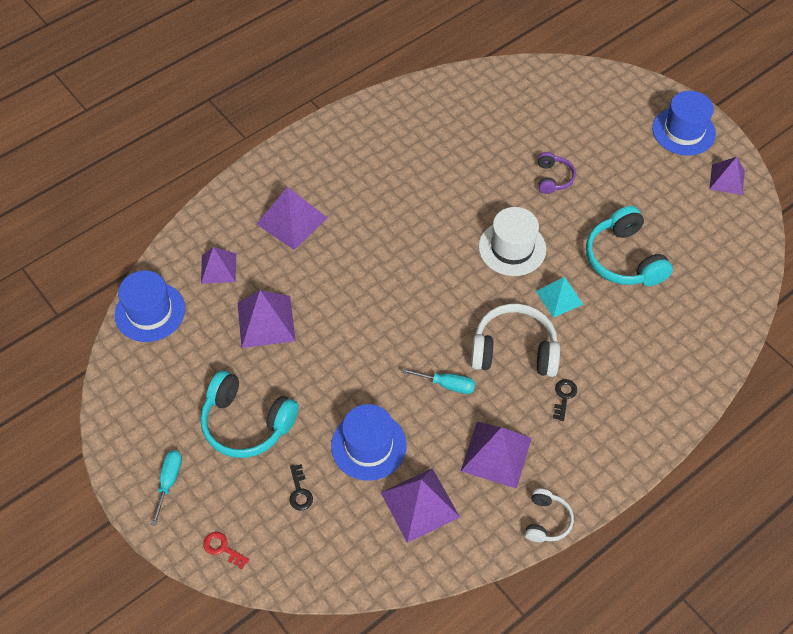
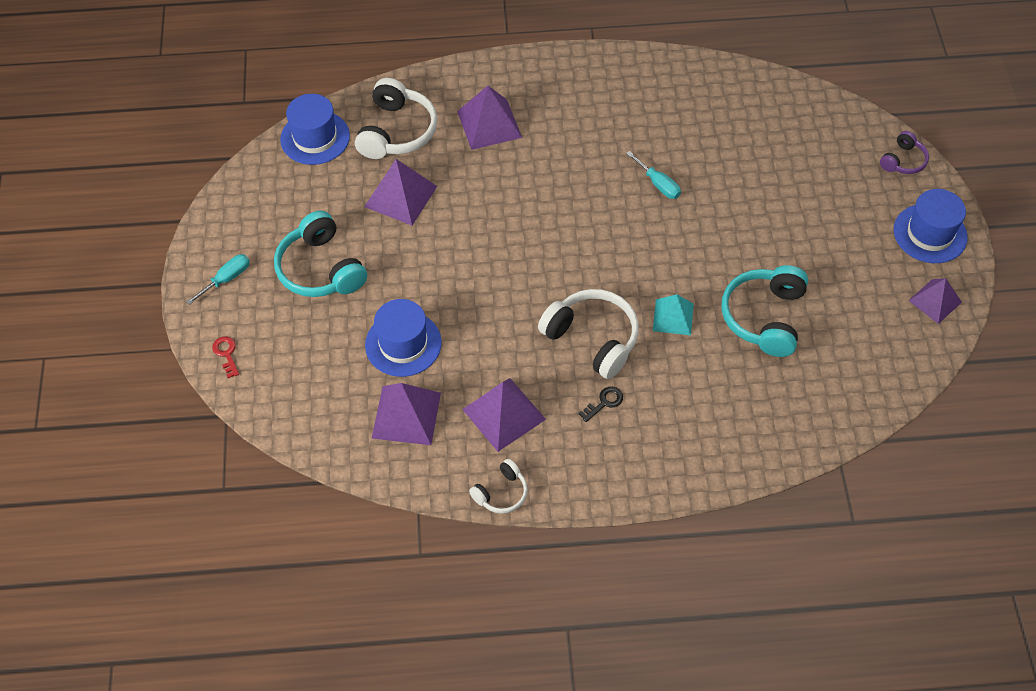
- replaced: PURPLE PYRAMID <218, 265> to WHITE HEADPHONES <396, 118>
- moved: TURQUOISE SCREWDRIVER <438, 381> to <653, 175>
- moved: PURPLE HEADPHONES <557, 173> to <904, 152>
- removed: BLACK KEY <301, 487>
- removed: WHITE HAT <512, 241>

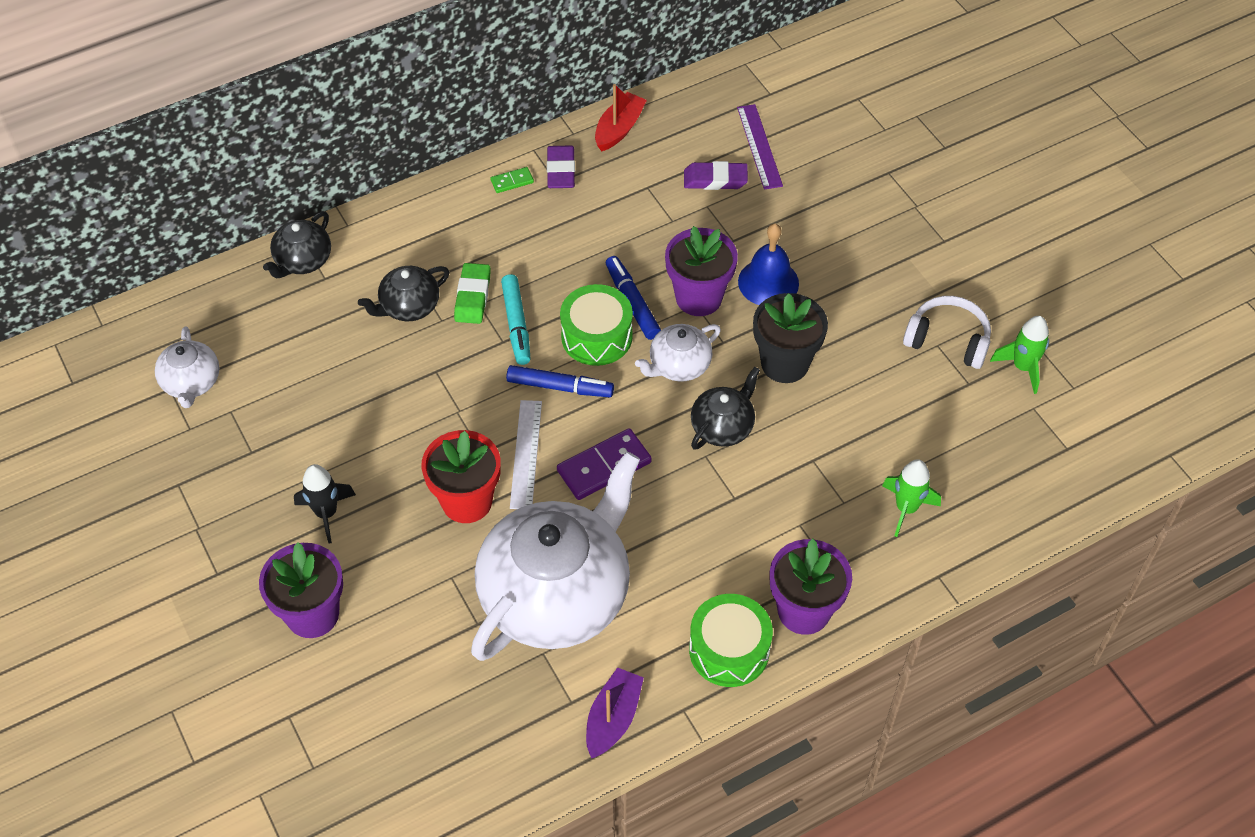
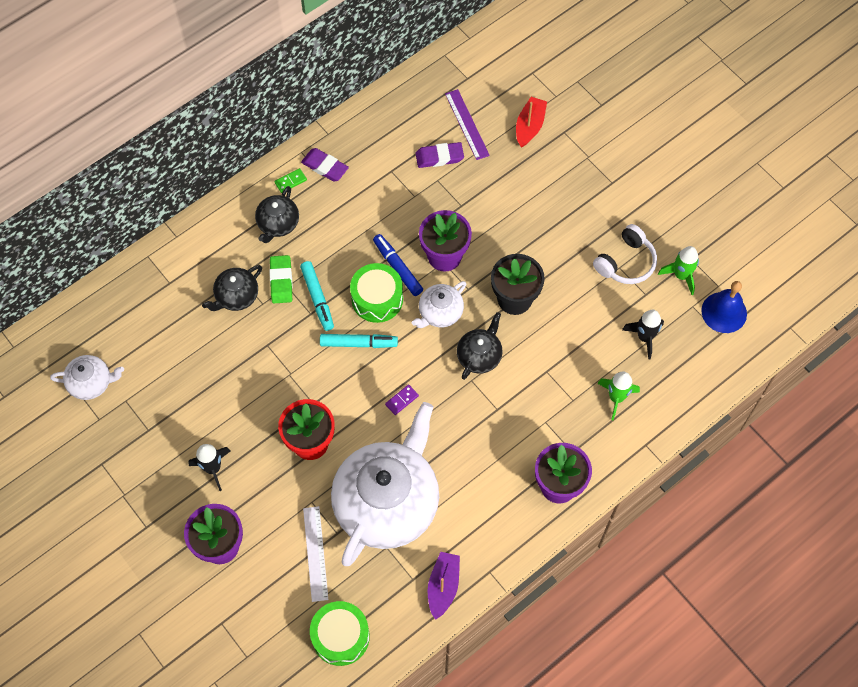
- turned: WHITE TEAPOT <187, 367> = <87, 377> 75 degrees counterclockwise
- moved: BLACK TEAPOT <297, 244> to <277, 214>
- turned: PURPLE ERASER <561, 167> = <325, 165> 45 degrees counterclockwise
- moved: WHITE RULER <526, 454> to <316, 554>
- moved: GREEN DRUM <731, 640> to <340, 633>
- recoloured: BLUE MARKER <560, 381> to TURQUOISE MARKER <359, 341>
- resized: PURPLE DOMINO <604, 464> = <402, 399> x0.51
- moved: RED BOAT <621, 118> to <531, 122>
- turned: WHITE HEADPHONES <947, 332> = <625, 254> 120 degrees clockwise
- added: BLACK ROCKET <643, 335>
- moved: BLUE BELL <768, 264> to <724, 307>

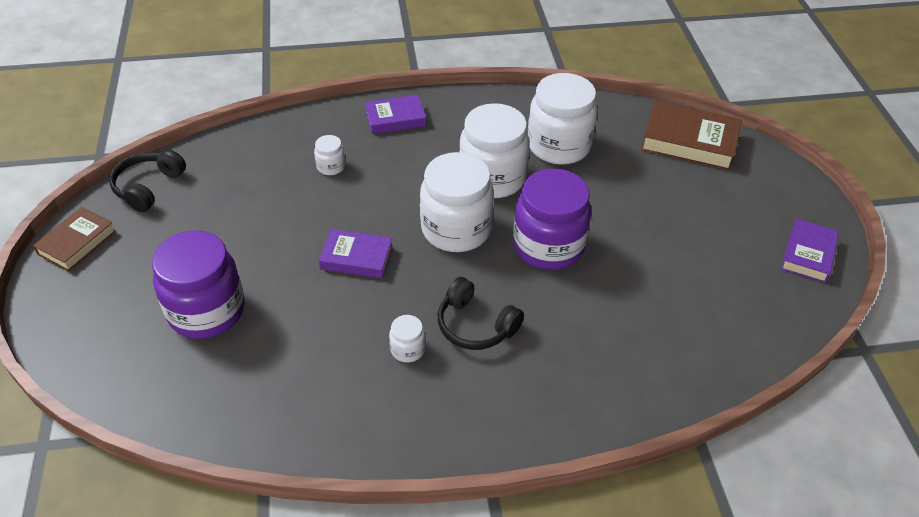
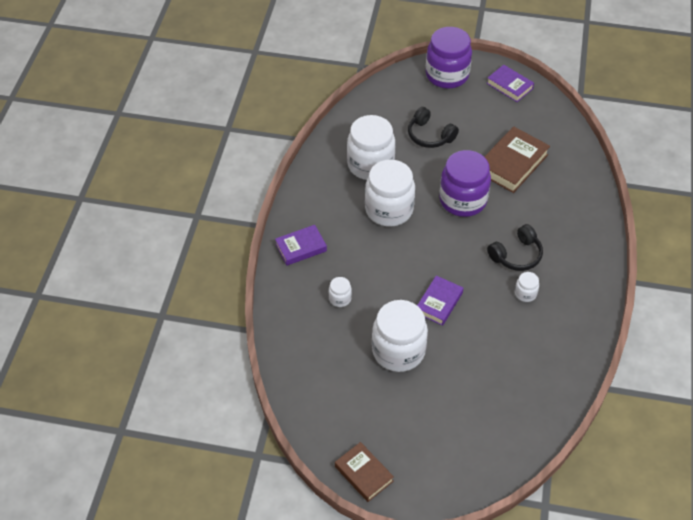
- turned: PURPLE BOOK <395, 114> = <301, 245> 60 degrees clockwise
- moved: WHITE JAR <457, 202> to <400, 336>
- moved: BLACK HEADPHONES <147, 181> to <433, 127>
- moved: PURPLE JAR <198, 284> to <449, 57>
- moved: BROWN BOOK <691, 136> to <517, 159>

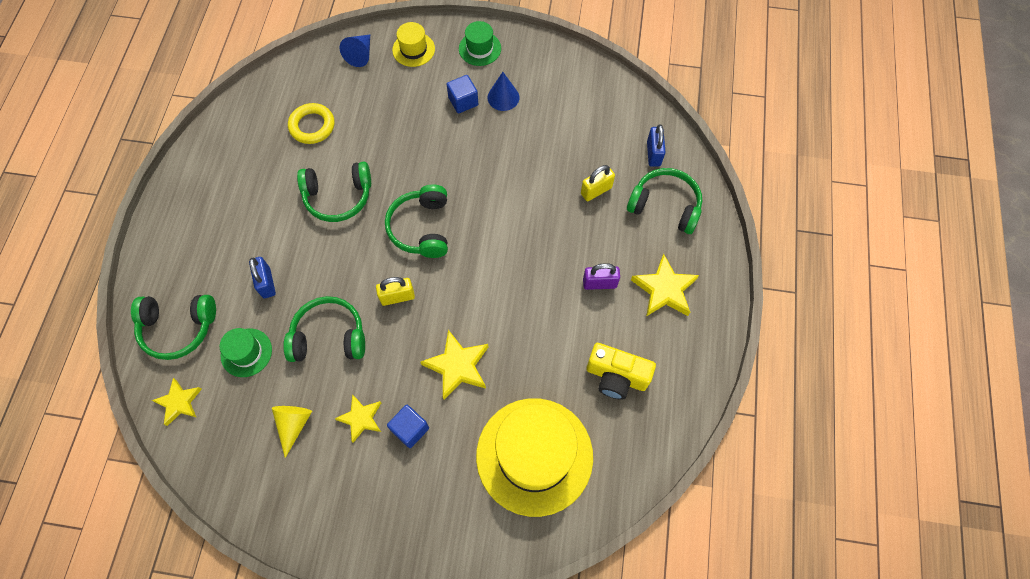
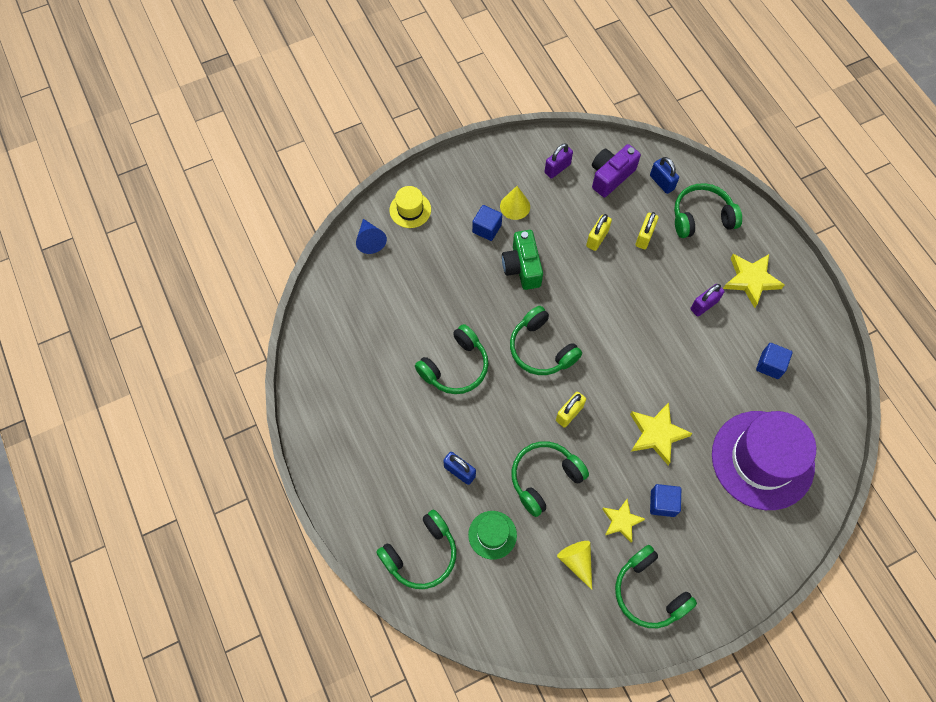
- recoloured: BLUE CONE <503, 91> to YELLOW CONE <515, 203>
- added: GREEN CAMERA <522, 260>
- added: PURPLE PADLOCK <559, 161>
- added: YELLOW PADLOCK <599, 232>
- added: PURPLE CAMERA <616, 170>
- added: GREEN HEADPHONES <656, 586>
- recoloured: YELLOW HAT <534, 457> to PURPLE HAT <764, 460>
- replaced: YELLOW CAMERA <621, 371> to BLUE CUBE <774, 361>
- removed: YELLOW STAR <176, 402>
- removed: YELLOW RING <311, 123>
- removed: GREEN HAT <480, 43>

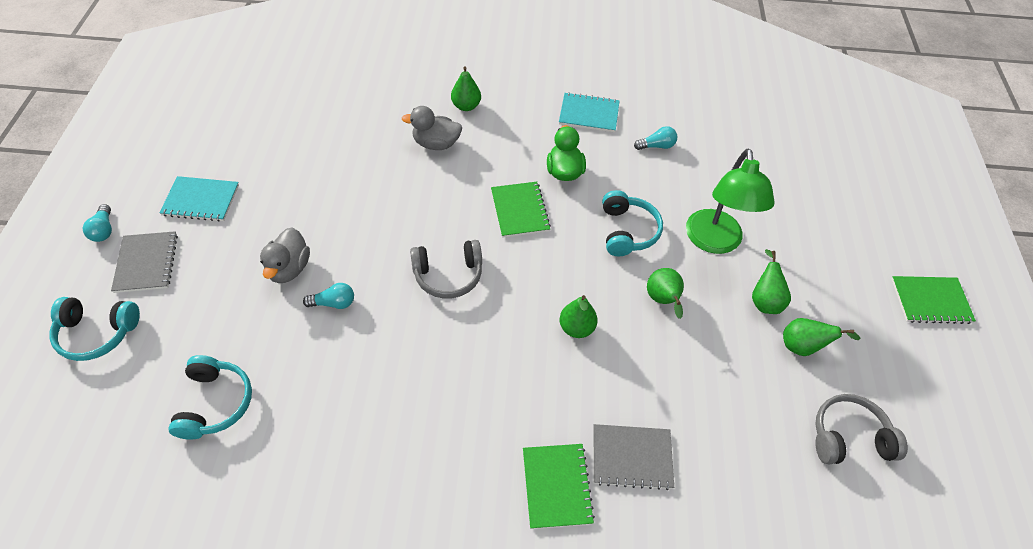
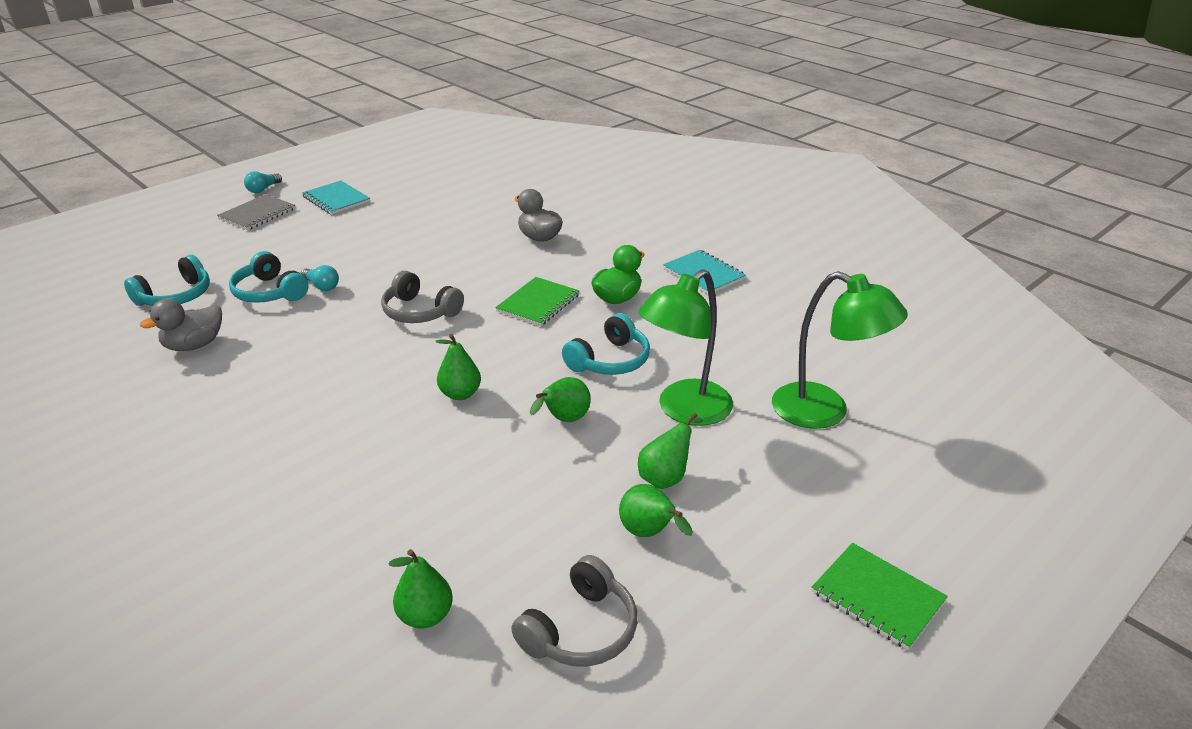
- moved: GREY DUCK <285, 255> to <181, 325>
- moved: TURQUOISE HEADPHONES <94, 329> to <269, 277>
- moved: GREEN PEAR <466, 88> to <421, 588>
- turned: GREY HEADPHONES <861, 429> = <574, 611> 90 degrees clockwise
- added: GREEN LAMP <840, 350>
- removed: GREEN NOTEBOOK <559, 486>
- removed: GREY NOTEBOOK <633, 457>
- removed: TURQUOISE LIGHT BULB <655, 138>

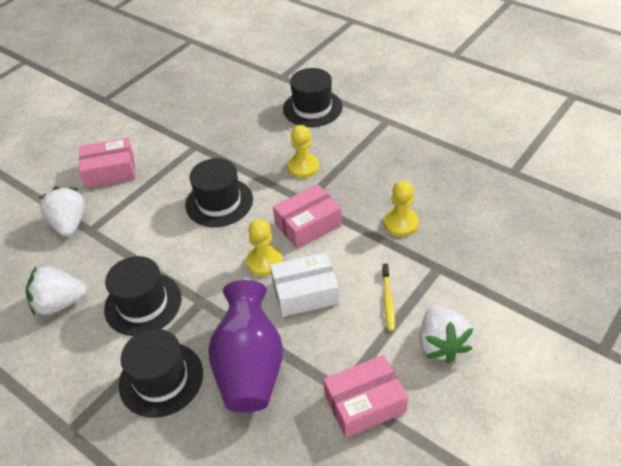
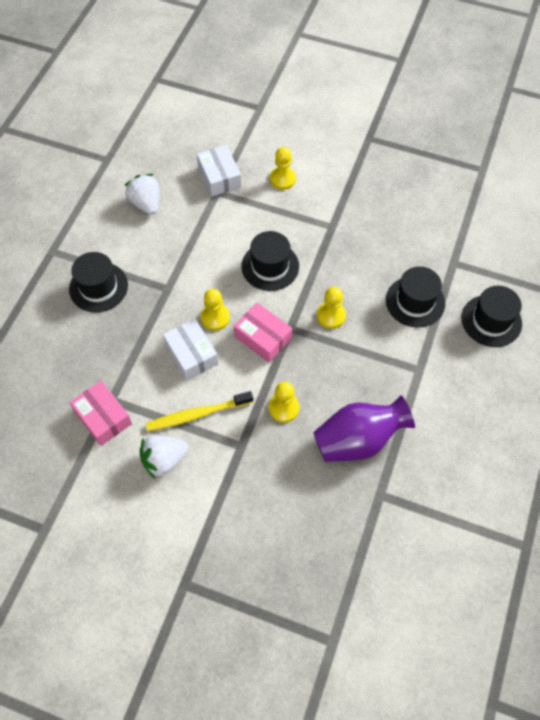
- resized: YELLOW TOOTHBRUSH <388, 297> = <199, 411> x1.73
- replaced: WHITE STRAWBERRY <62, 211> to WHITE BOX <219, 171>
- replaced: PINK BOX <107, 163> to YELLOW PAWN <283, 168>
- moved: PURPLE VASE <245, 346> to <364, 428>
- moved: BLACK HAT <143, 296> to <492, 316>

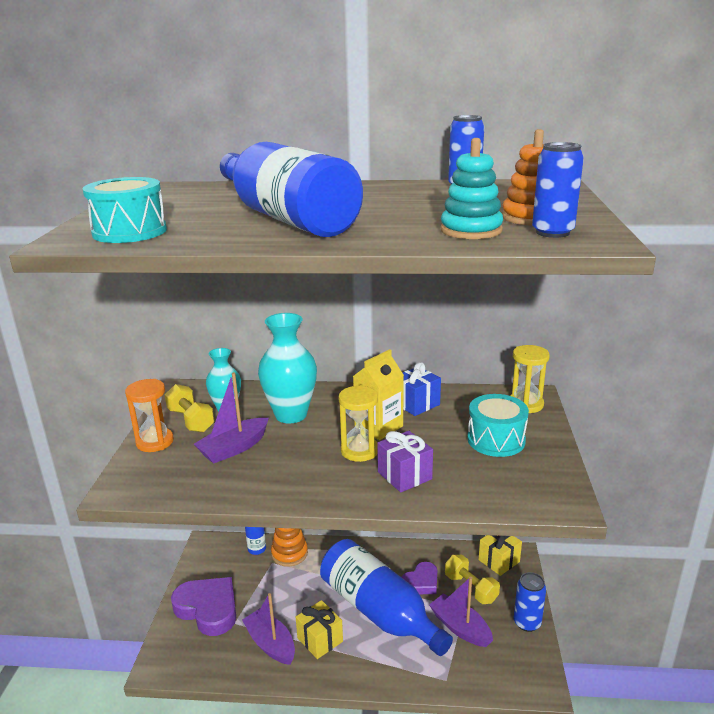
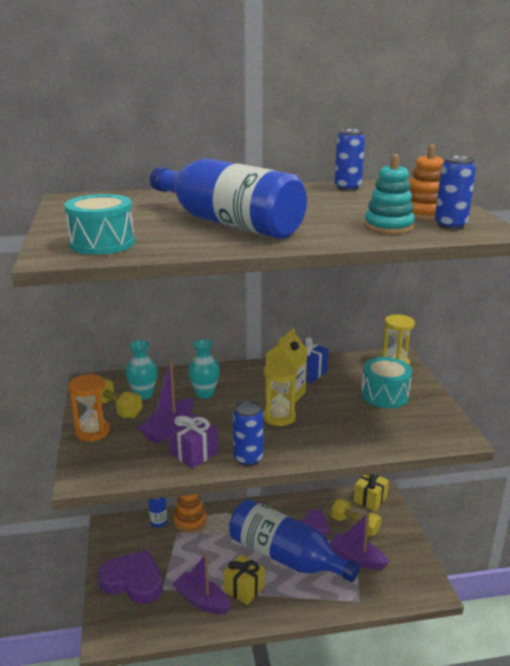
- moved: PURPLE GIFT <405, 461> to <192, 440>
- resized: TURQUOISE VASE <287, 368> = <204, 369> x0.62
- moved: BLUE CAN <530, 602> to <248, 433>

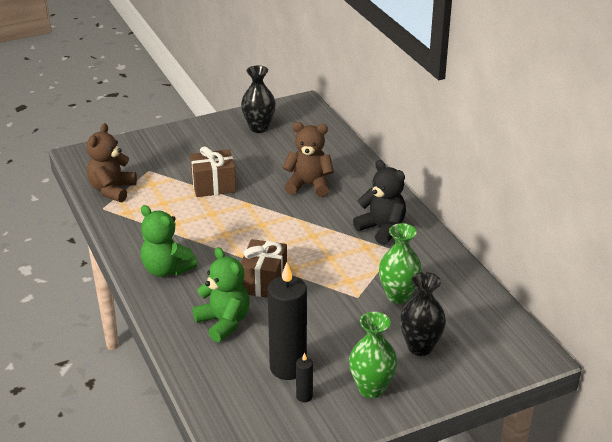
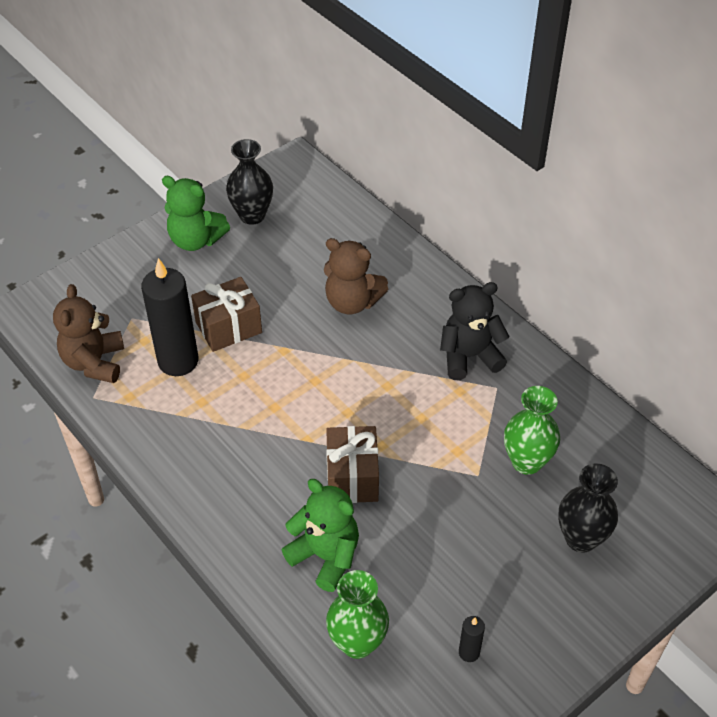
- moved: BLACK CANDLE <287, 321> to <169, 317>
- moved: GREEN TEDDY BEAR <169, 241> to <196, 213>
- turned: BROWN TEDDY BEAR <308, 159> = <356, 276> 150 degrees counterclockwise
- moved: GREEN VASE <373, 355> to <357, 614>
- turned: BLACK TEDDY BEAR <379, 202> = <475, 331> 45 degrees counterclockwise

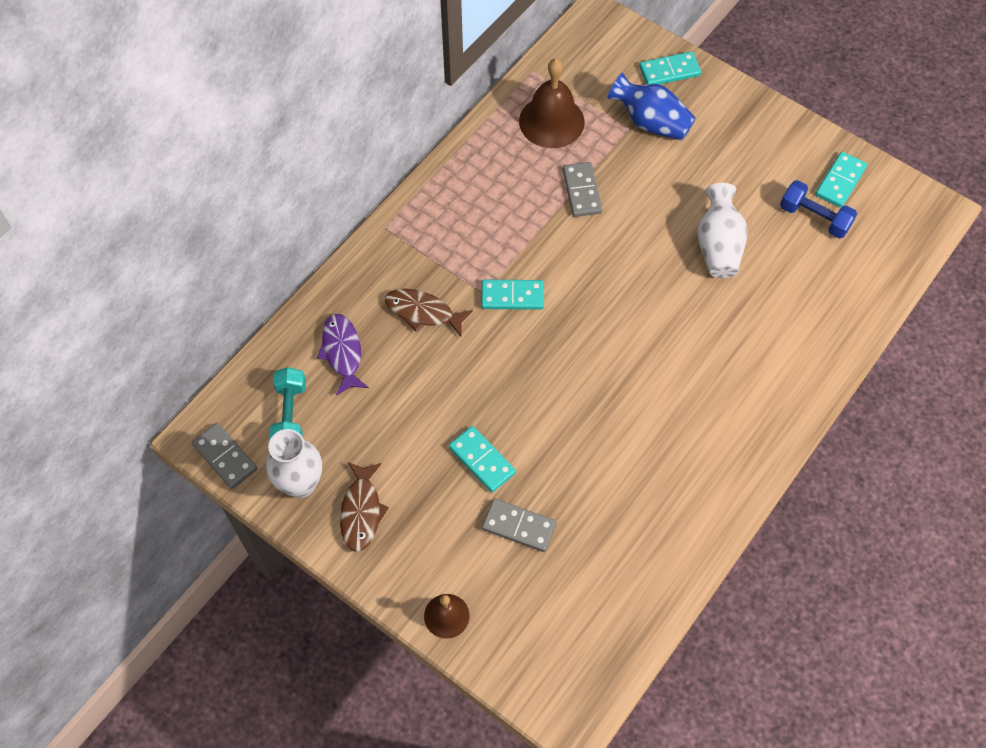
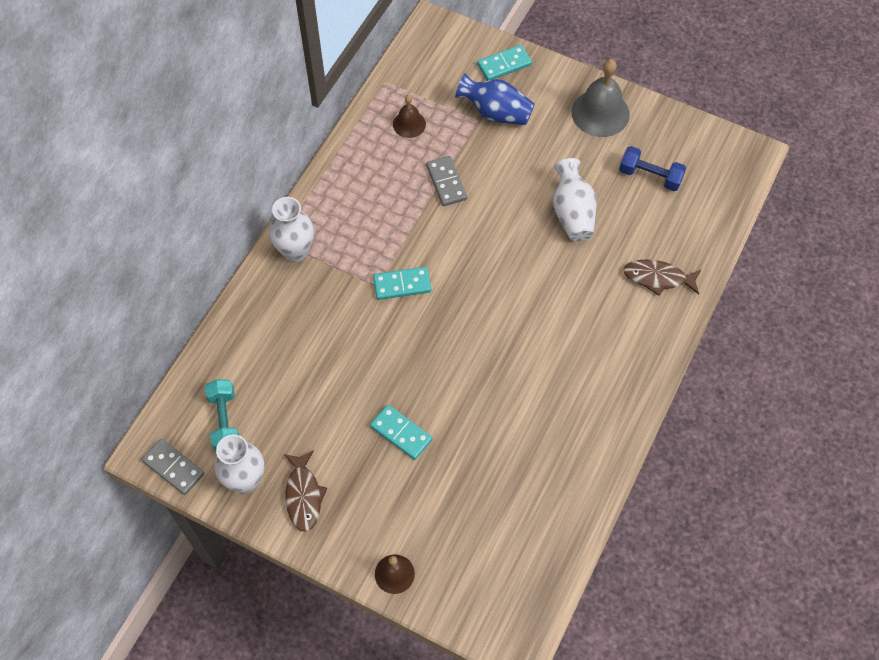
- added: WHITE VASE <291, 229>
- resized: BROWN BELL <552, 103> = <409, 116> x0.57
- added: GREY BELL <600, 98>
- moved: BROWN FISH <429, 313> to <662, 277>
- removed: PURPLE FISH <343, 355>
- removed: GREY DOMINO <519, 525>
- removed: TURQUOISE DOMINO <841, 180>

